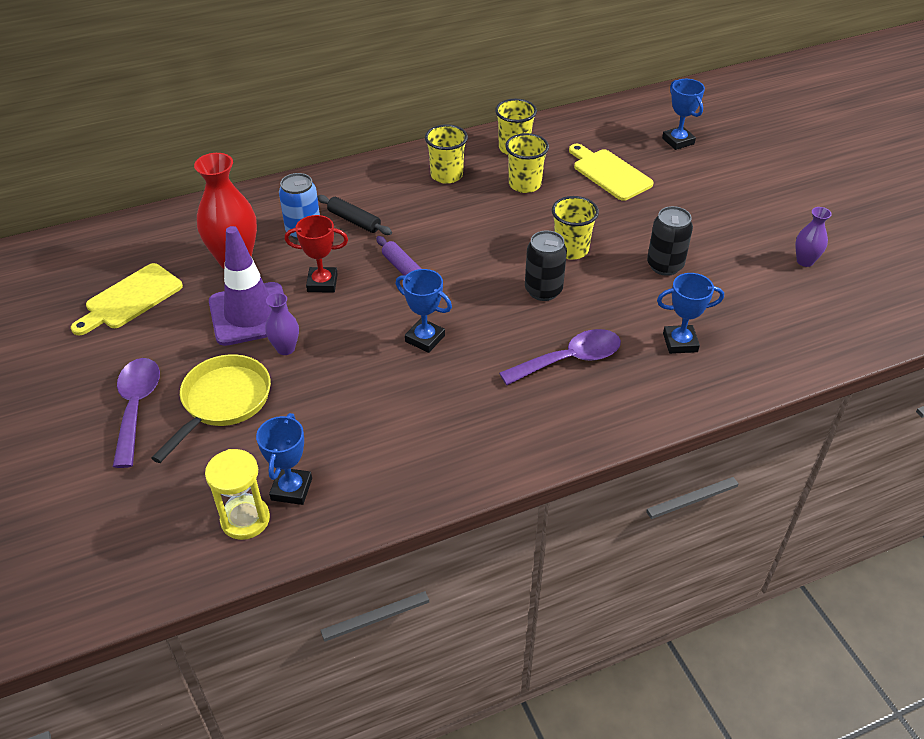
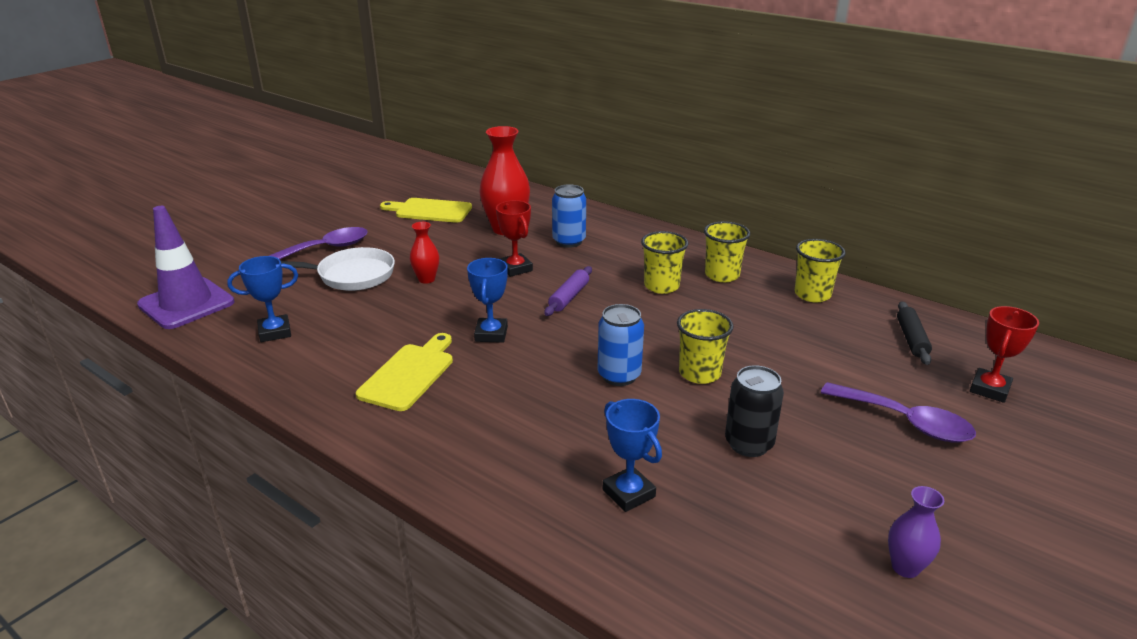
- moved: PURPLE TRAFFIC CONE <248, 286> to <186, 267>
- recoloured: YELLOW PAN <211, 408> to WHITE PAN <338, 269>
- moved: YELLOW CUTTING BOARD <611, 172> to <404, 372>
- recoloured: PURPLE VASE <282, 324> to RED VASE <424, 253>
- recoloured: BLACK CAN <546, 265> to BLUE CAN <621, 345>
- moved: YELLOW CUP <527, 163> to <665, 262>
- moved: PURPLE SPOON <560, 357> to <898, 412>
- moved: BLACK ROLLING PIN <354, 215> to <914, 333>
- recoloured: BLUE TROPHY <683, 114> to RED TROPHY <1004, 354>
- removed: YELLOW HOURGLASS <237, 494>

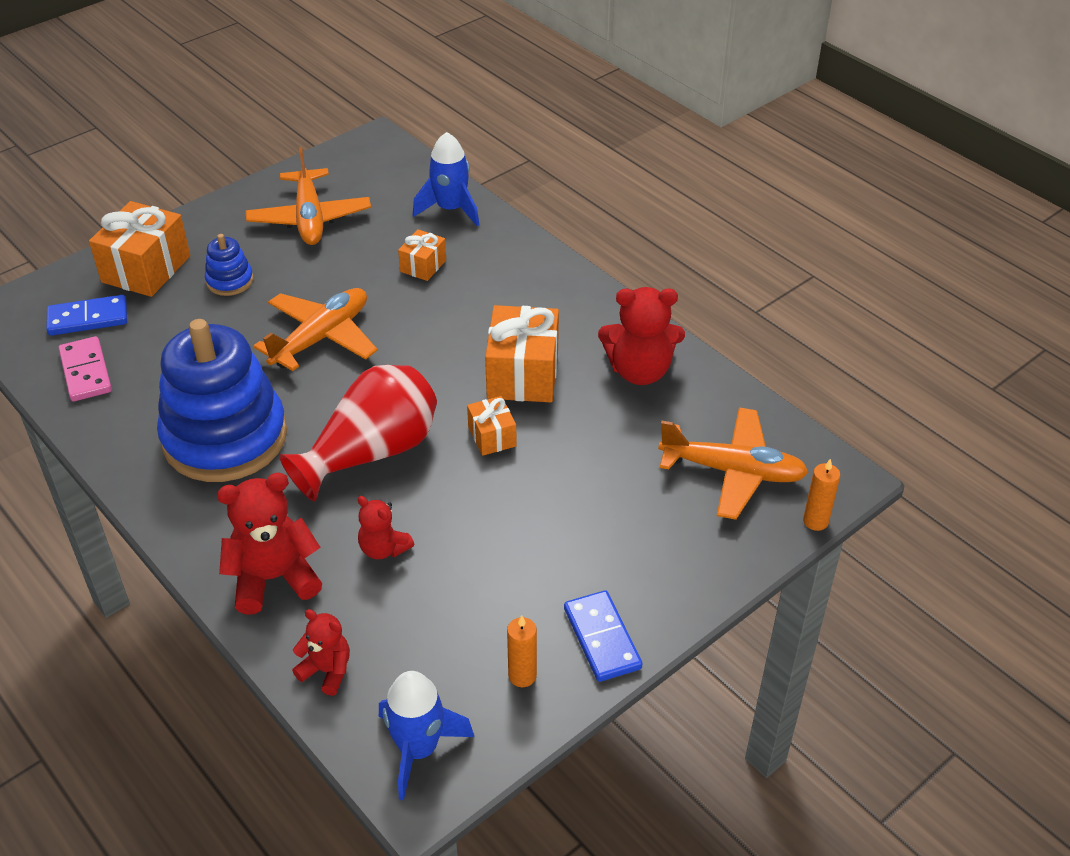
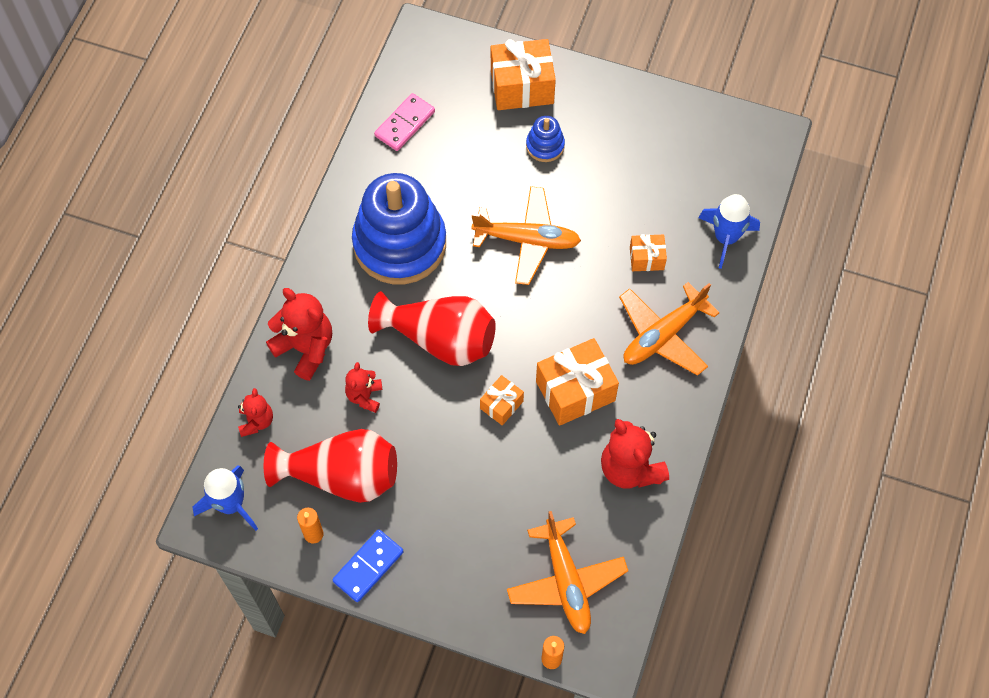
- added: RED VASE <330, 466>
- moved: ORANGE PLANE <308, 196> to <669, 329>
- removed: BLUE DOMINO <86, 315>

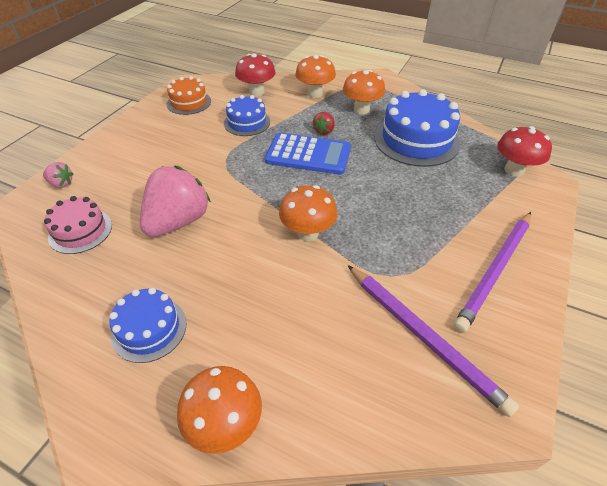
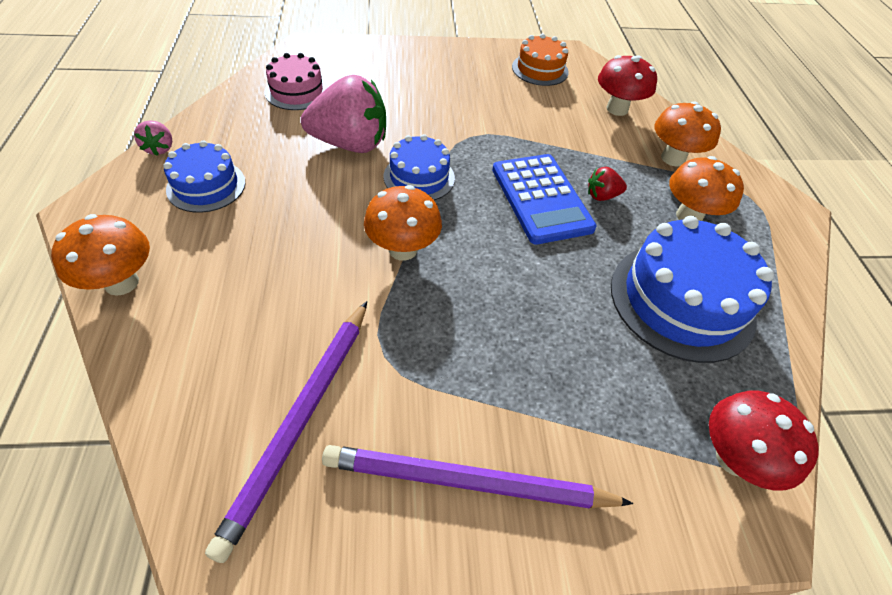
- moved: PINK STRAWBERRY <58, 175> to <153, 138>
- moved: BLUE CAKE <247, 115> to <419, 167>

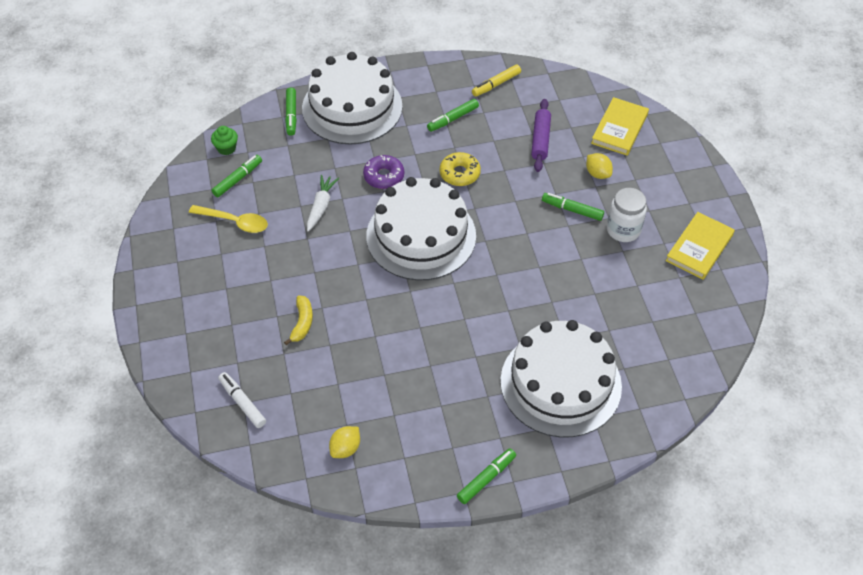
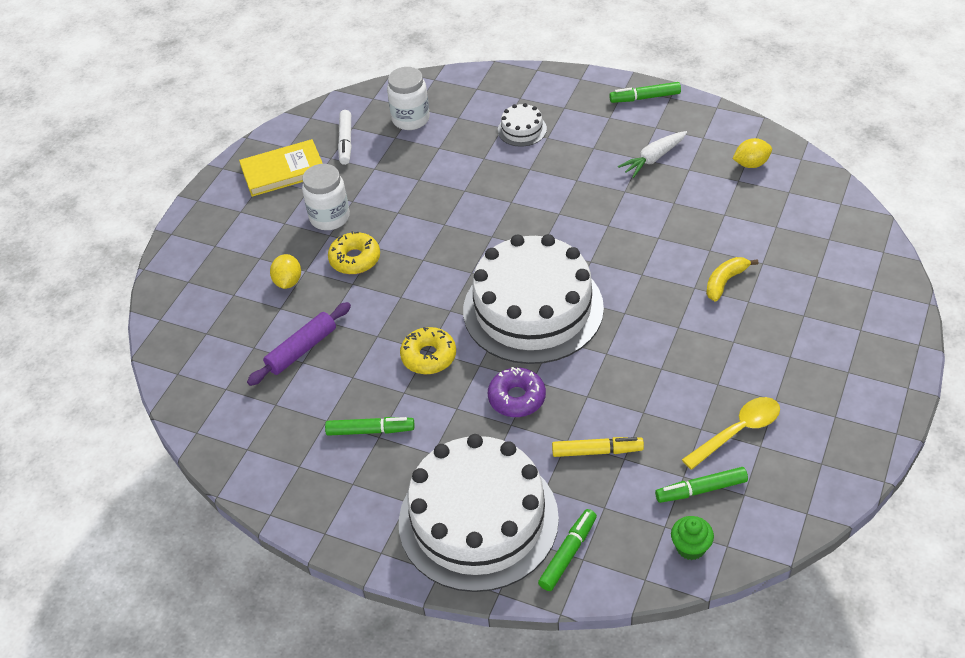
- replaced: GREEN MARKER <573, 207> to YELLOW DONUT <354, 252>
- moved: WHITE MARKER <242, 400> to <345, 137>
- added: WHITE JAR <408, 98>
- resized: WHITE CAKE <561, 379> = <522, 125> x0.40
- moved: YELLOW MARKER <496, 80> to <598, 447>
- moved: WHITE CARROT <323, 203> to <652, 154>
- turned: YELLOW SPOON <228, 219> = <731, 433> 90 degrees clockwise
- removed: YELLOW BOOK <620, 126>

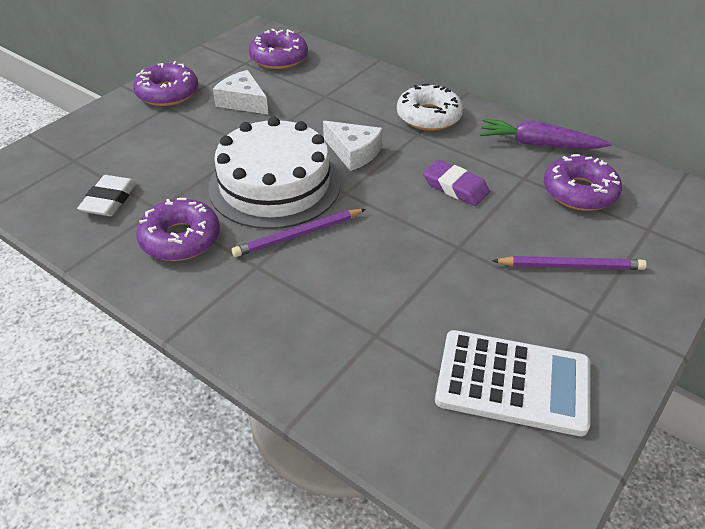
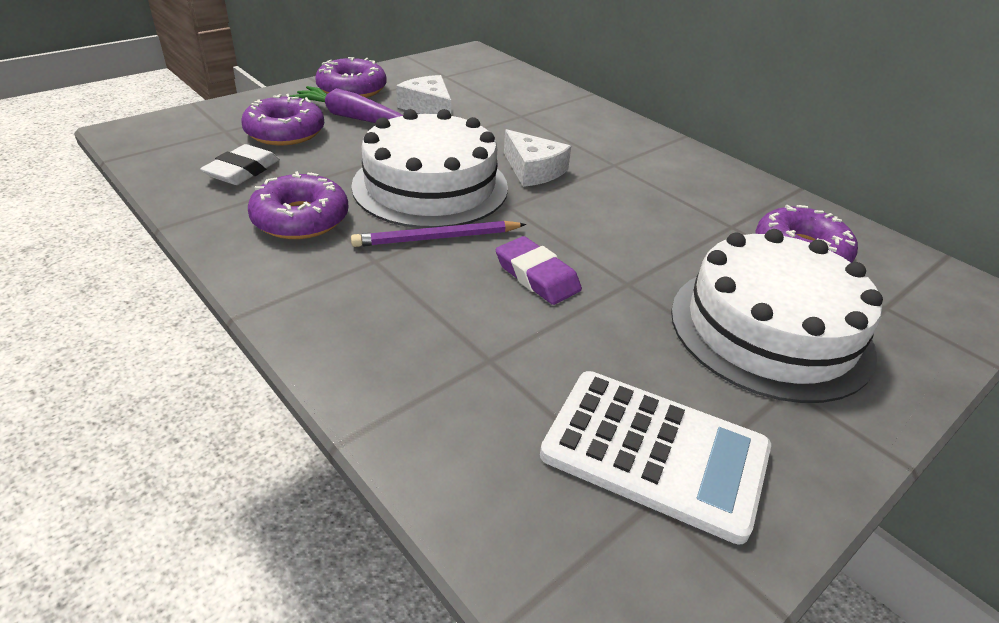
- moved: PURPLE DONUT <278, 49> to <282, 119>
- moved: PURPLE CARROT <546, 134> to <346, 104>
- moved: PURPLE ERASER <456, 183> to <539, 270>
- replaced: PURPLE PENCIL <569, 263> to WHITE CAKE <777, 316>
- removed: WHITE DONUT <430, 107>

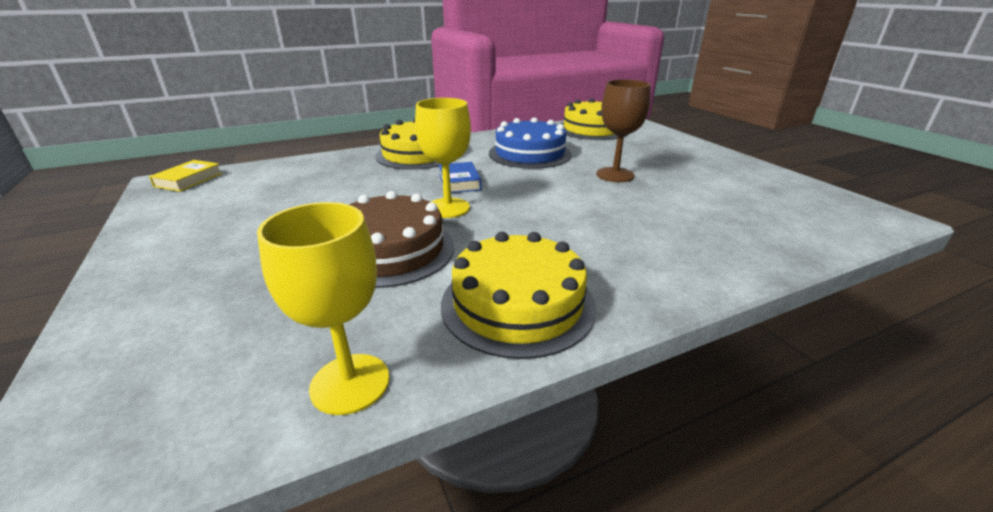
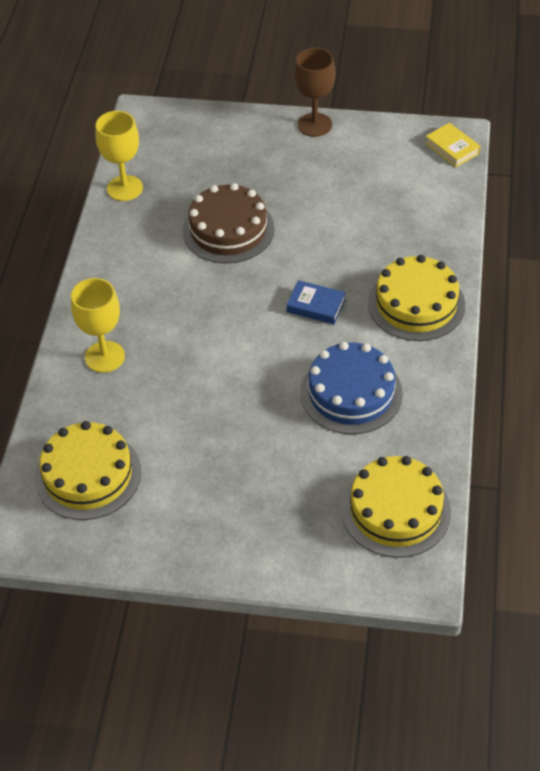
- moved: YELLOW CAKE <518, 295> to <88, 470>
- moved: YELLOW GOBLET <443, 158> to <98, 325>
- moved: BROWN GOBLET <623, 130> to <314, 92>

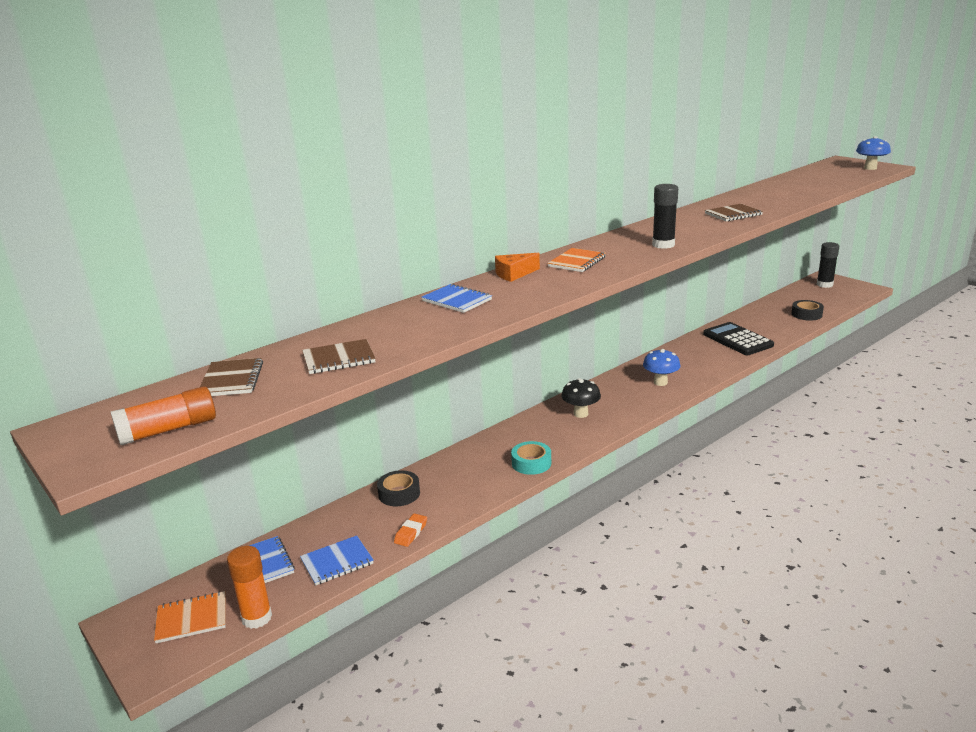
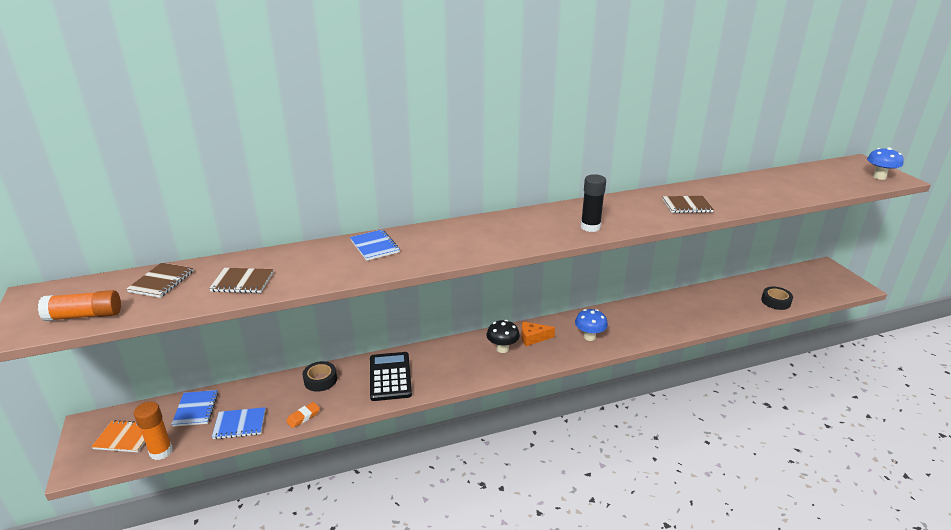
- moved: BLACK CALCULATOR <738, 338> to <391, 376>
- moved: ORANGE CHEESE <517, 267> to <538, 334>
- removed: TURQUOISE TAPE <531, 458>
- removed: ORANGE NOTEBOOK <577, 260>
- removed: BLACK GLUE STICK <827, 265>

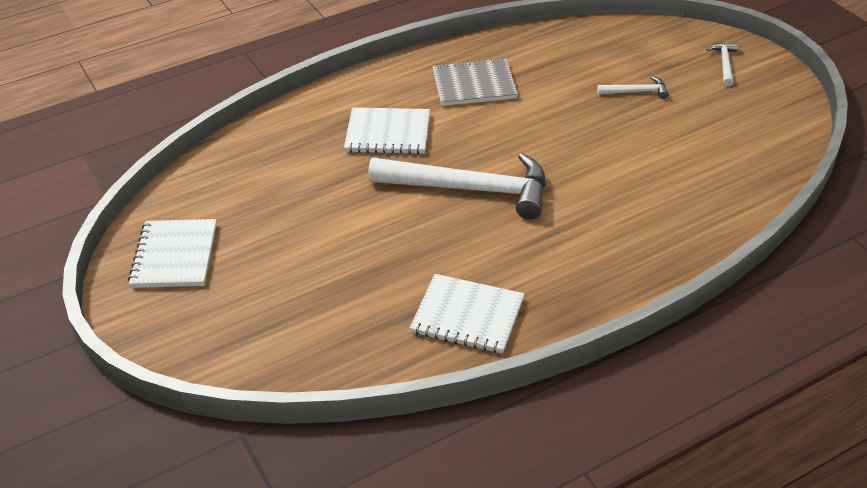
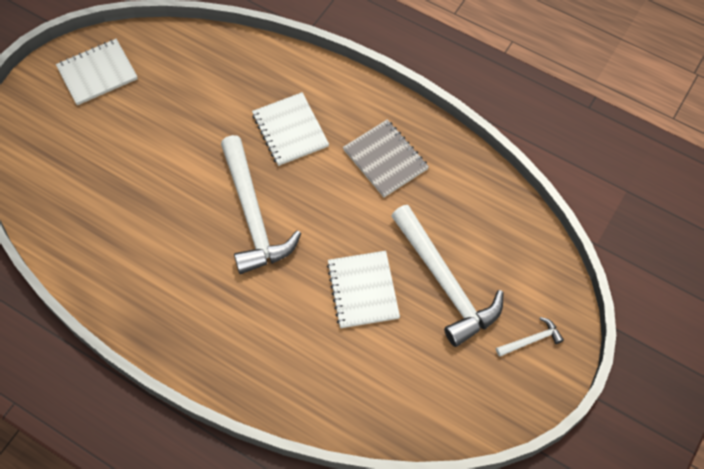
- moved: WHITE NOTEBOOK <467, 314> to <363, 289>
- resized: WHITE HAMMER <633, 87> = <447, 276> x2.35

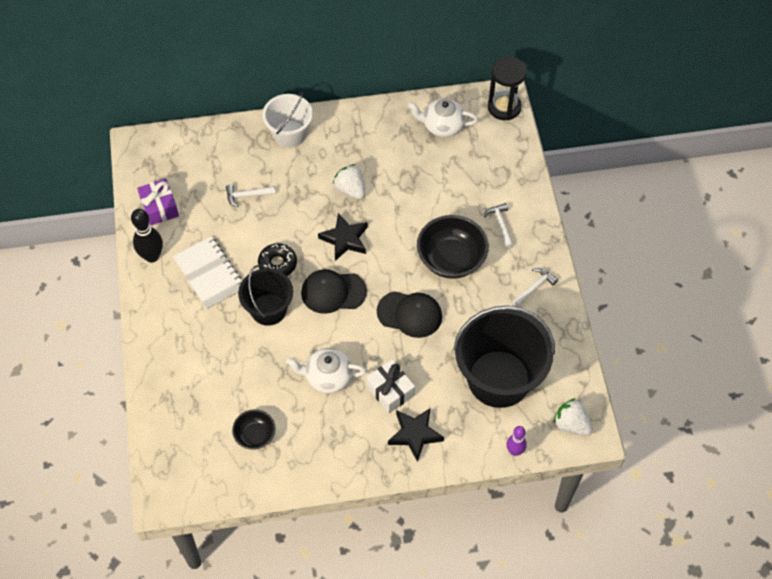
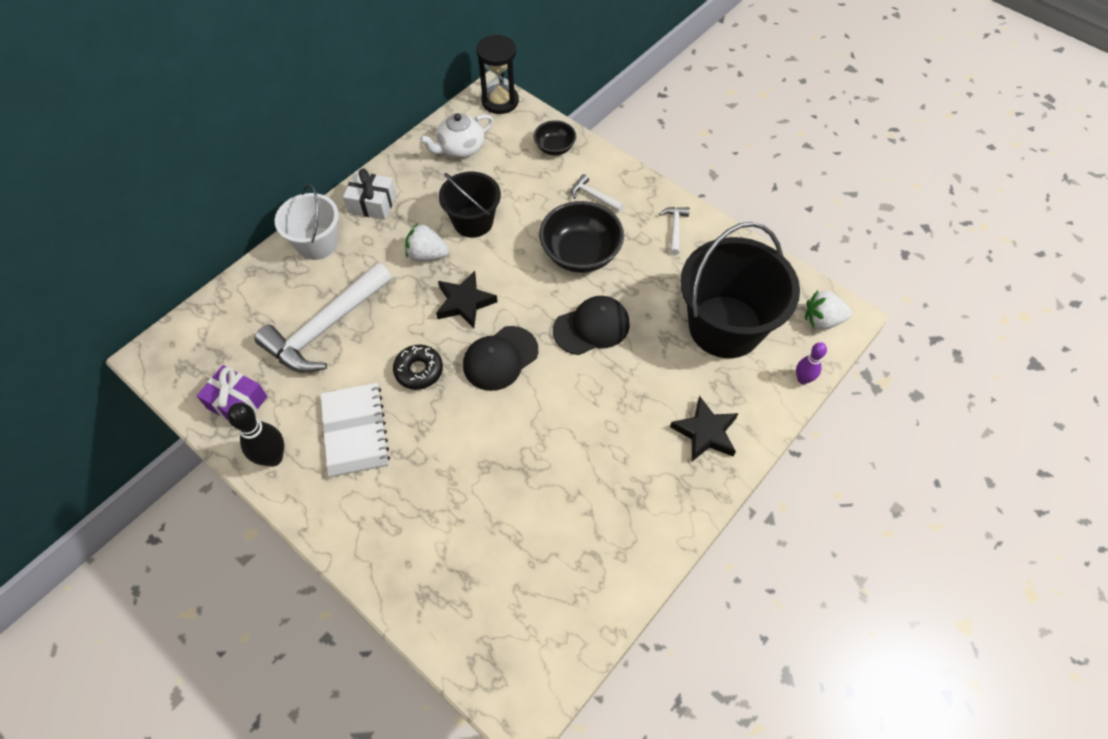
- resized: WHITE HAMMER <250, 195> = <323, 317> x2.31
- turned: WHITE NOTEBOOK <207, 272> = <355, 430> 60 degrees clockwise
- moved: WHITE GIFT <390, 386> to <369, 194>
- moved: BLACK BUCKET <265, 295> to <470, 205>
- moved: BLACK BOWL <253, 429> to <555, 137>
- removed: WHITE TEAPOT <326, 371>

